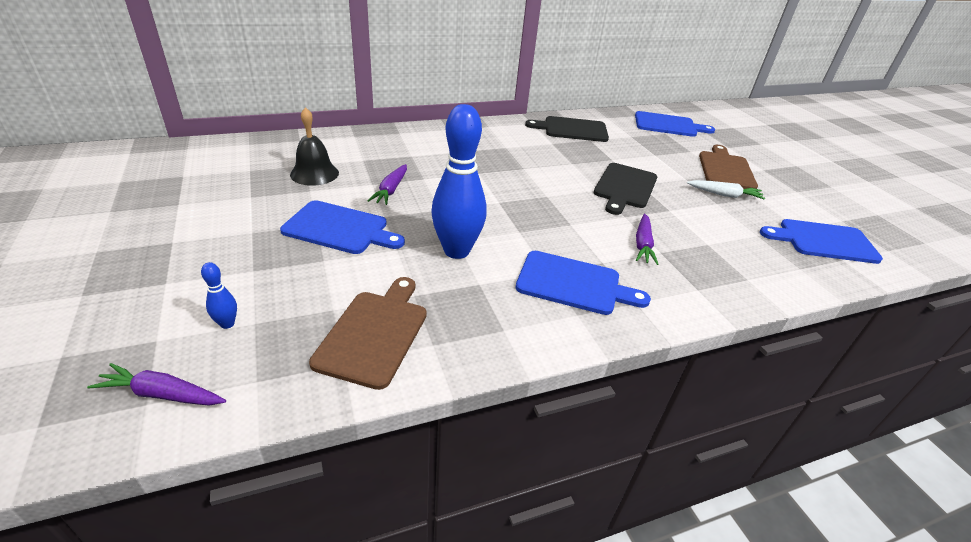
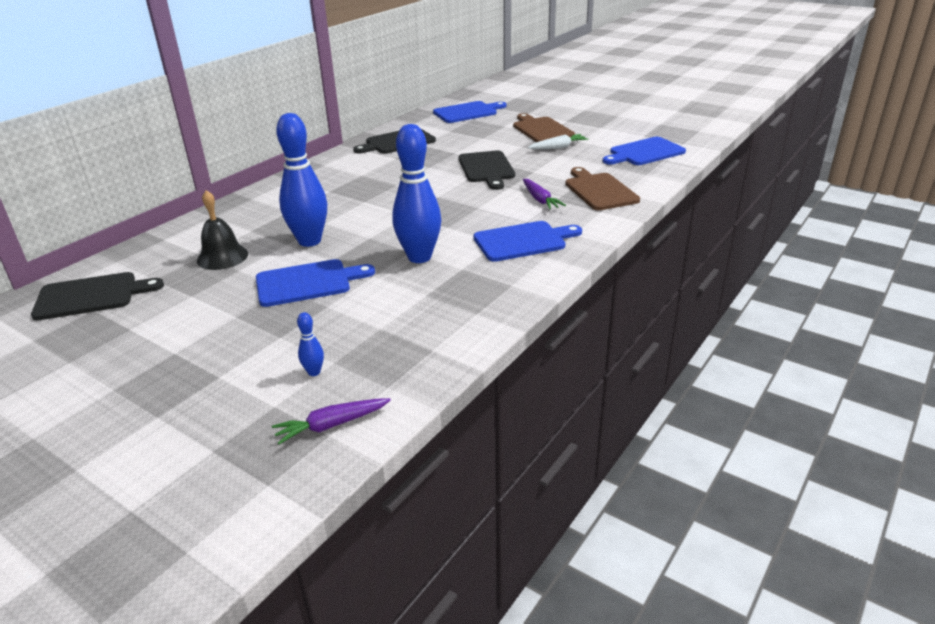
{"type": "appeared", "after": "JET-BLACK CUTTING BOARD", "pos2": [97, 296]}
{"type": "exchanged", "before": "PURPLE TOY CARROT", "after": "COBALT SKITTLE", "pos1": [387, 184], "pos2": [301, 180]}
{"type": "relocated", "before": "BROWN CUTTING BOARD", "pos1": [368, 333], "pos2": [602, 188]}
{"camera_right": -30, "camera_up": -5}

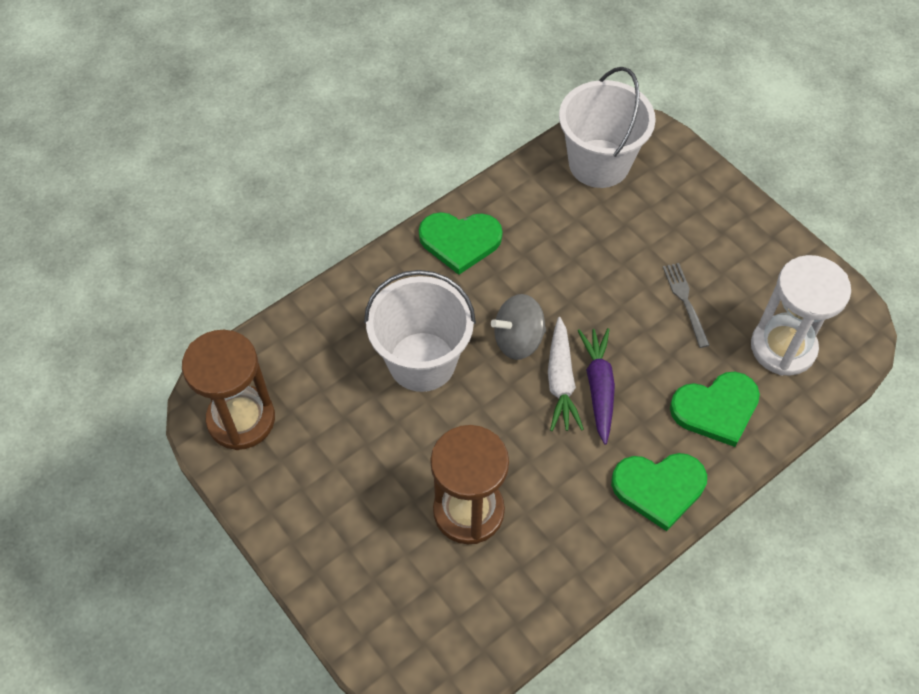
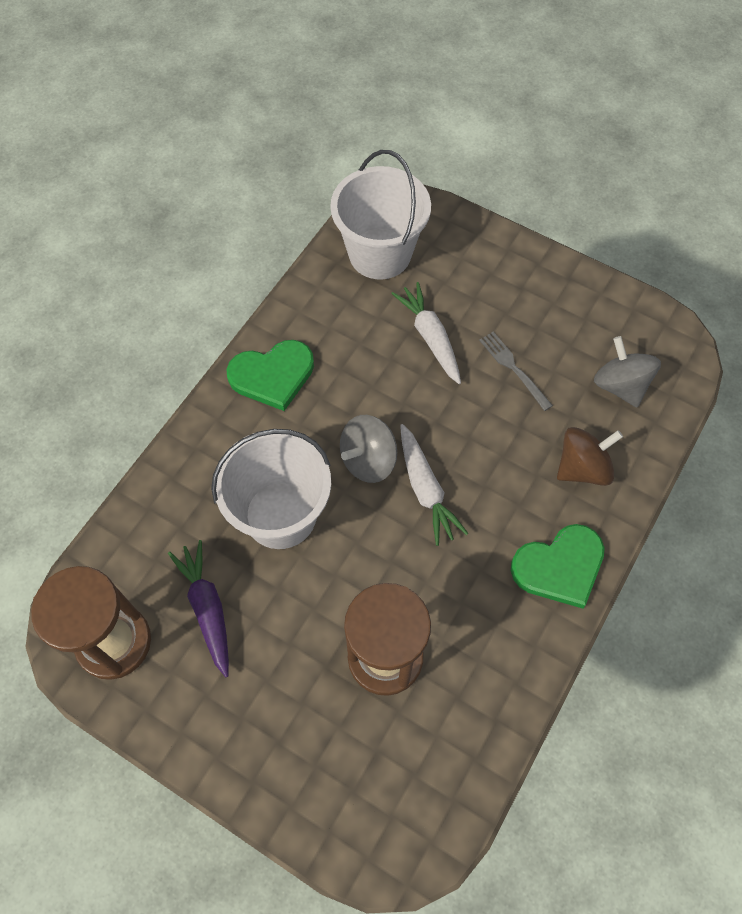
{"type": "relocated", "before": "PURPLE TOY CARROT", "pos1": [596, 386], "pos2": [198, 608]}
{"type": "appeared", "after": "PURE WHITE TOY CARROT", "pos2": [426, 333]}
{"type": "exchanged", "before": "GREEN HEART SHAPE", "after": "BROWN WHIRLIGIG", "pos1": [715, 409], "pos2": [590, 456]}
{"type": "exchanged", "before": "PURE WHITE SANDGLASS", "after": "ASH-GREY WHIRLIGIG", "pos1": [801, 315], "pos2": [627, 371]}
{"camera_right": -20, "camera_up": 5}

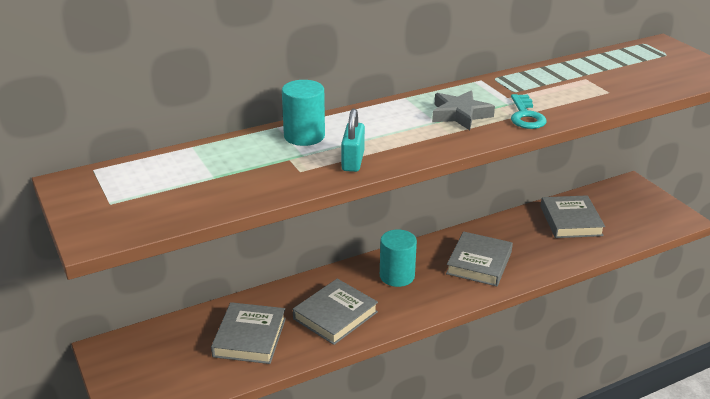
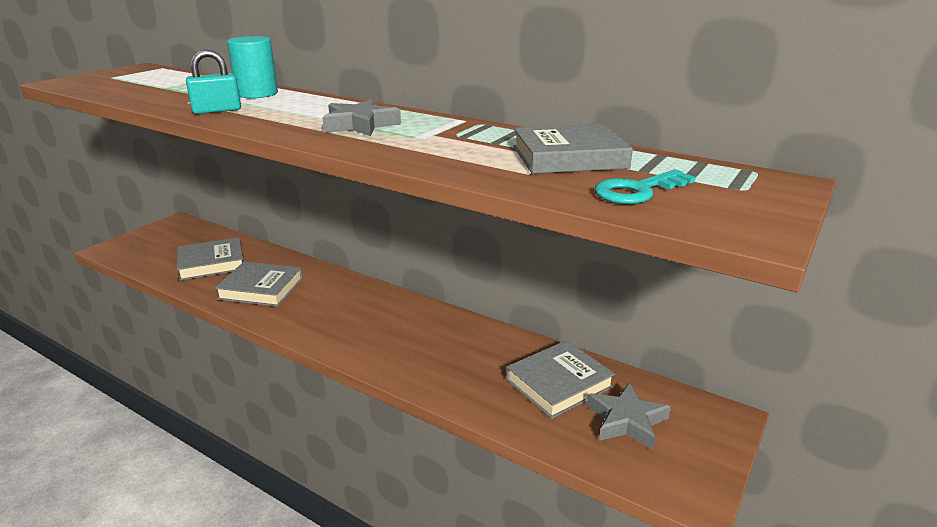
{"type": "relocated", "before": "ASH-GREY HARDCOVER", "pos1": [479, 258], "pos2": [573, 149]}
{"type": "appeared", "after": "ASH-GREY FIVE-POINTED STAR", "pos2": [629, 416]}
{"type": "relocated", "before": "TEAL LATCHKEY", "pos1": [529, 111], "pos2": [645, 186]}
{"type": "missing", "before": "TEAL CYLINDER SHAPE", "pos1": [398, 258]}
{"camera_right": 60, "camera_up": -5}

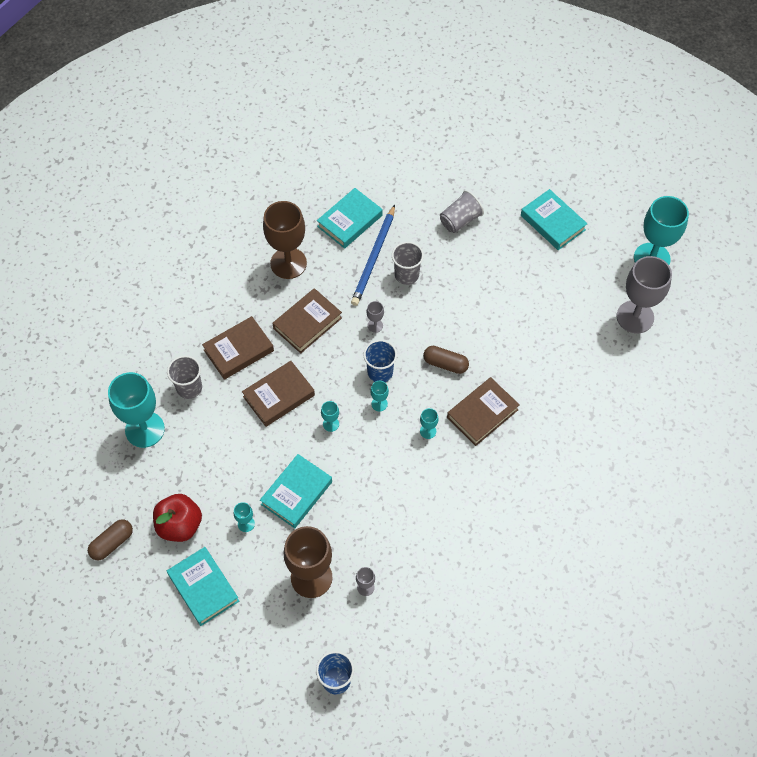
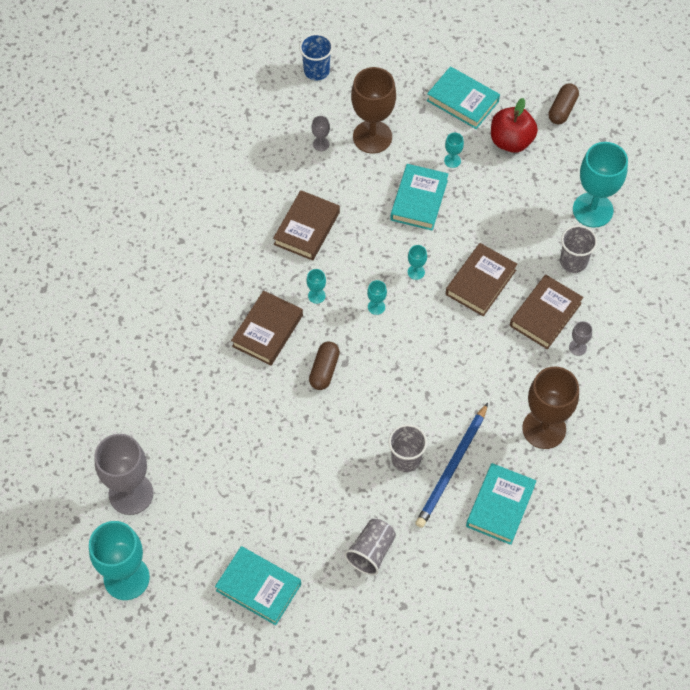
{"type": "relocated", "before": "BROWN HARDCOVER", "pos1": [307, 320], "pos2": [306, 225]}
{"type": "spun", "before": "BROWN PILL", "pos1": [446, 360], "pos2": [324, 366], "turn": -75}
{"type": "spun", "before": "COBALT PENCIL", "pos1": [373, 255], "pos2": [451, 465], "turn": -150}
{"type": "relocated", "before": "ASH-GREY WINE GLASS", "pos1": [375, 317], "pos2": [580, 338]}
{"type": "missing", "before": "COBALT CUP", "pos1": [380, 361]}
{"camera_right": 160, "camera_up": 0}

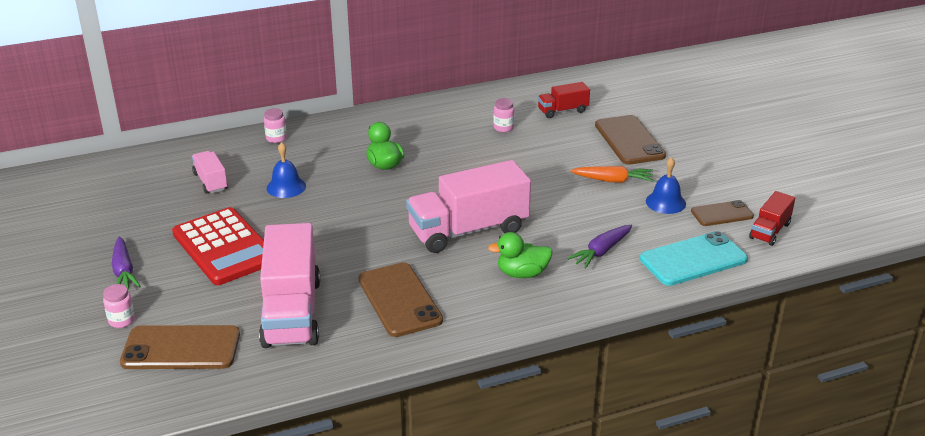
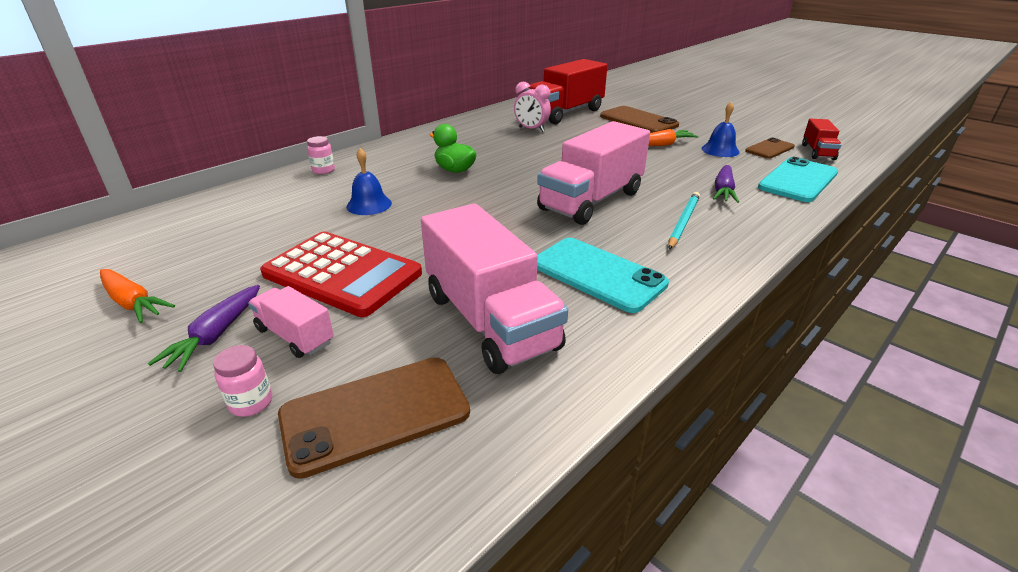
{"type": "appeared", "after": "ORANGE-COLOURED TOY CARROT", "pos2": [137, 296]}
{"type": "spun", "before": "PURPLE TOY CARROT", "pos1": [126, 263], "pos2": [204, 328], "turn": 60}
{"type": "relocated", "before": "ROSE-PINK LORRY", "pos1": [210, 172], "pos2": [291, 322]}
{"type": "exchanged", "before": "ROSE-PINK PRESERVE JAR", "after": "ROSE-PINK BEDSIDE CLOCK", "pos1": [503, 115], "pos2": [532, 107]}
{"type": "size", "before": "SCARLET LORRY", "pos1": [564, 100], "pos2": [566, 91], "scale": 2.0}
{"type": "colour", "before": "BROWN SMARTPHONE", "after": "TEAL SMARTPHONE", "pos1": [400, 299], "pos2": [603, 275]}
{"type": "exchanged", "before": "GREEN DUCK", "after": "TEAL PENCIL", "pos1": [520, 255], "pos2": [684, 220]}
{"camera_right": -25, "camera_up": 0}

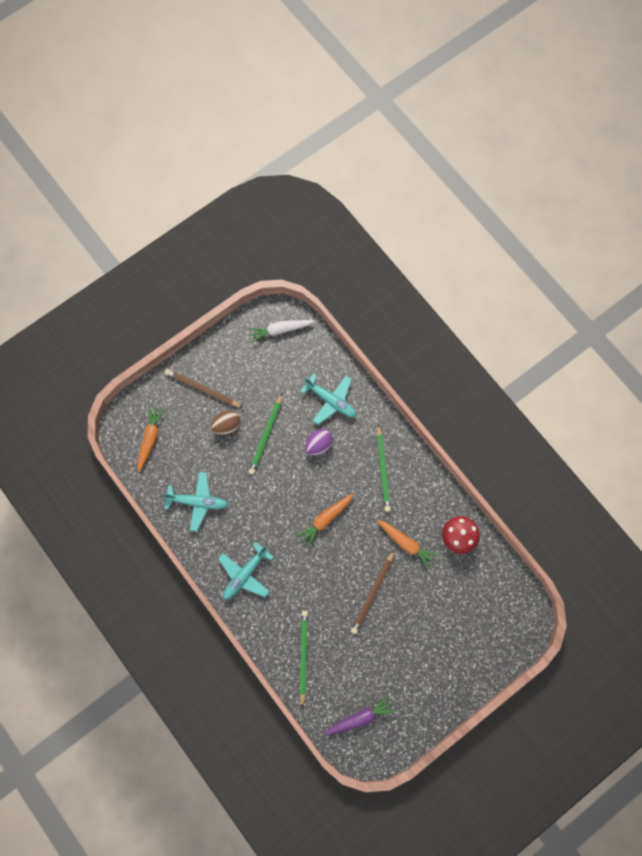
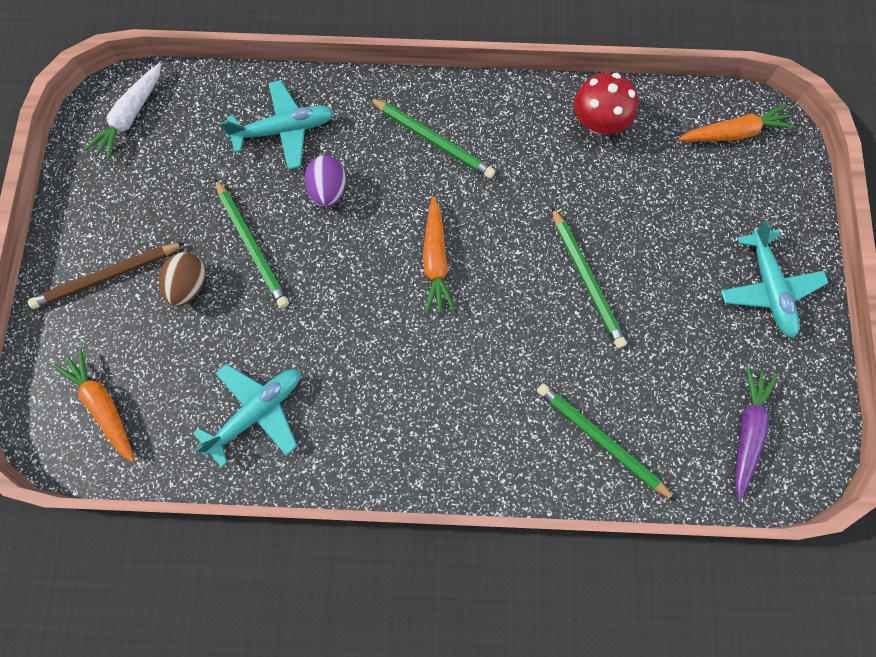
{"type": "colour", "before": "BROWN PENCIL", "after": "GREEN PENCIL", "pos1": [373, 592], "pos2": [589, 277]}
{"type": "relocated", "before": "ORANGE-COLOURED TOY CARROT", "pos1": [408, 544], "pos2": [737, 123]}
{"type": "relocated", "before": "TEAL AEROPLANE", "pos1": [246, 571], "pos2": [774, 279]}
{"camera_right": -50, "camera_up": 0}

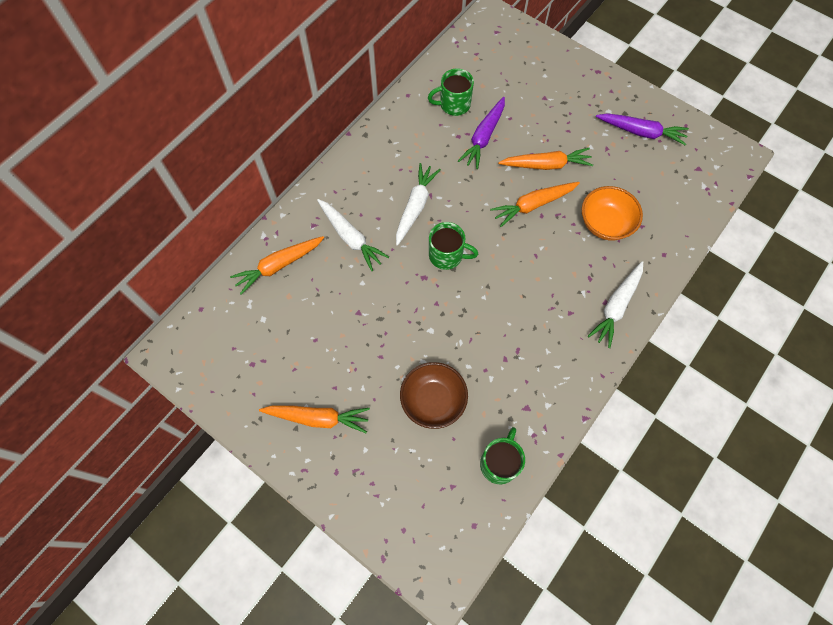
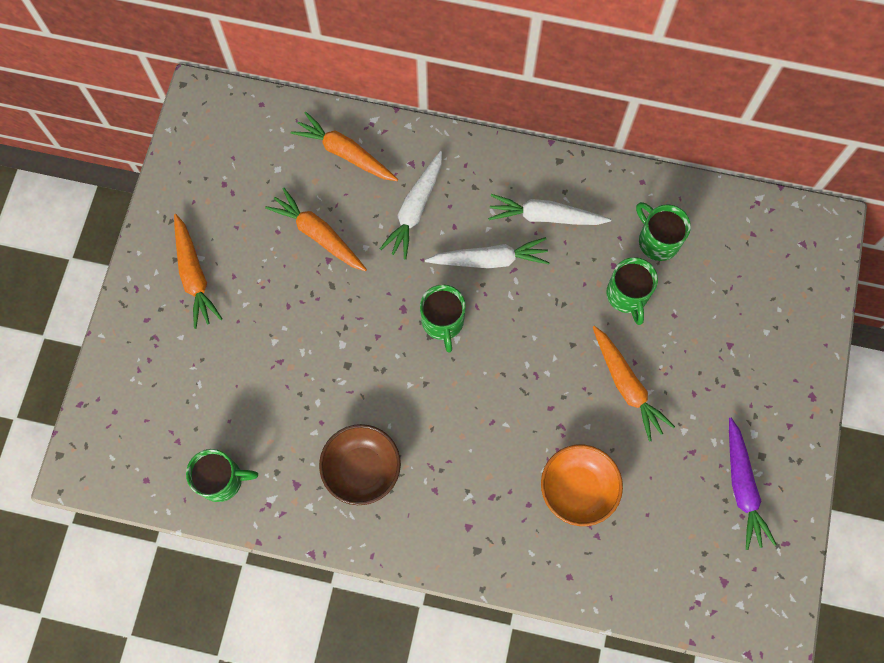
{"type": "relocated", "before": "ORANGE-COLOURED TOY CARROT", "pos1": [535, 204], "pos2": [316, 229]}
{"type": "relocated", "before": "BROWN DEEP DISH", "pos1": [434, 395], "pos2": [360, 464]}
{"type": "relocated", "before": "PURE WHITE TOY CARROT", "pos1": [615, 304], "pos2": [549, 209]}
{"type": "exchanged", "before": "PURPLE TOY CARROT", "after": "GREEN COFFEE MUG", "pos1": [481, 133], "pos2": [632, 291]}
{"camera_right": 65, "camera_up": 5}

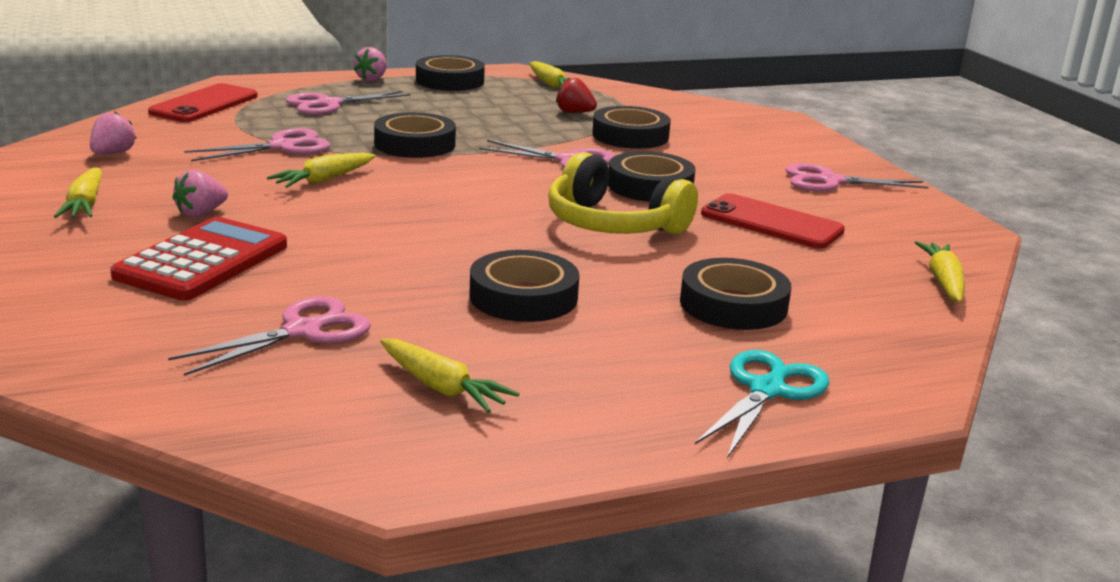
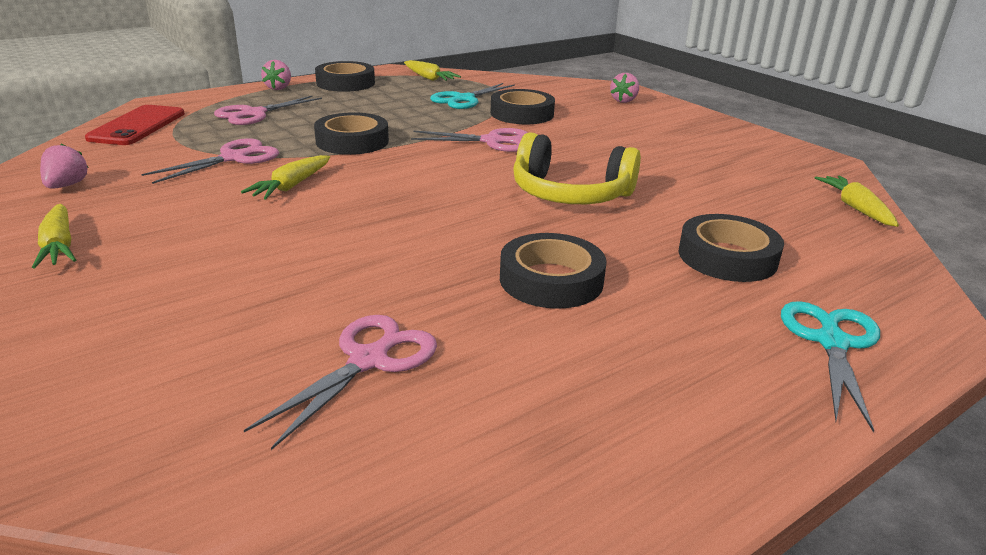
{"type": "exchanged", "before": "SCARLET TOY STRAWBERRY", "after": "TEAL SHEARS", "pos1": [576, 95], "pos2": [472, 96]}
{"type": "relocated", "before": "ROSE-PINK TOY STRAWBERRY", "pos1": [200, 193], "pos2": [624, 88]}
{"type": "missing", "before": "SCARLET CALCULATOR", "pos1": [198, 259]}
{"type": "missing", "before": "YELLOW TOY CARROT", "pos1": [450, 376]}
{"type": "missing", "before": "JET-BLACK ROLL OF TAPE", "pos1": [652, 176]}
{"type": "missing", "before": "SCARLET SMARTPHONE", "pos1": [773, 221]}
{"type": "missing", "before": "ROSE-PINK SHEARS", "pos1": [857, 177]}
{"camera_right": -15, "camera_up": 5}

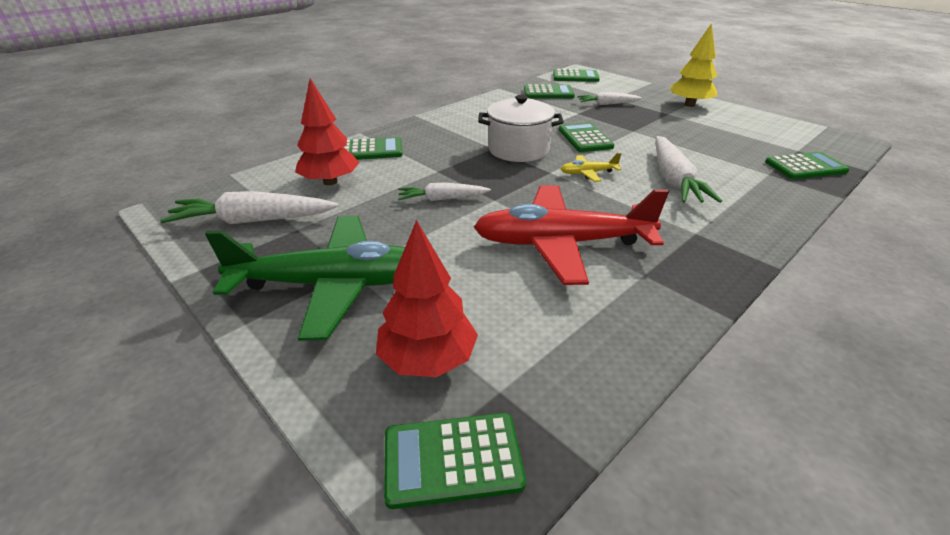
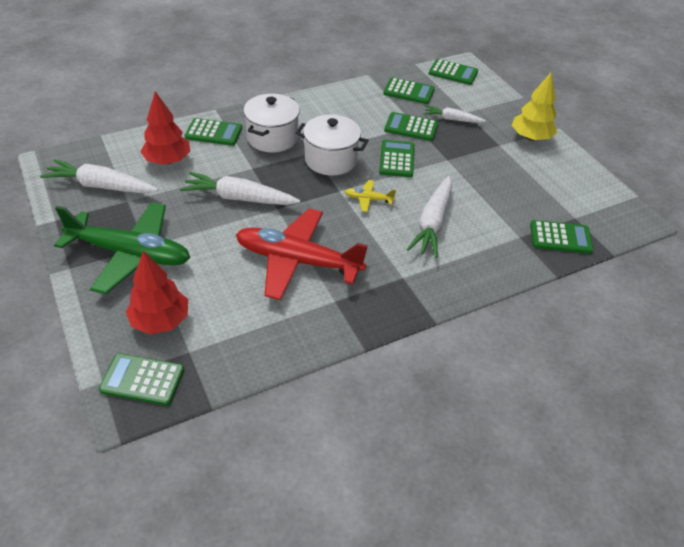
{"type": "size", "before": "PURE WHITE TOY CARROT", "pos1": [444, 191], "pos2": [240, 188], "scale": 1.66}
{"type": "appeared", "after": "PURE WHITE STOCKPOT", "pos2": [271, 123]}
{"type": "appeared", "after": "GREEN CALCULATOR", "pos2": [411, 126]}
{"camera_right": 15, "camera_up": 10}

